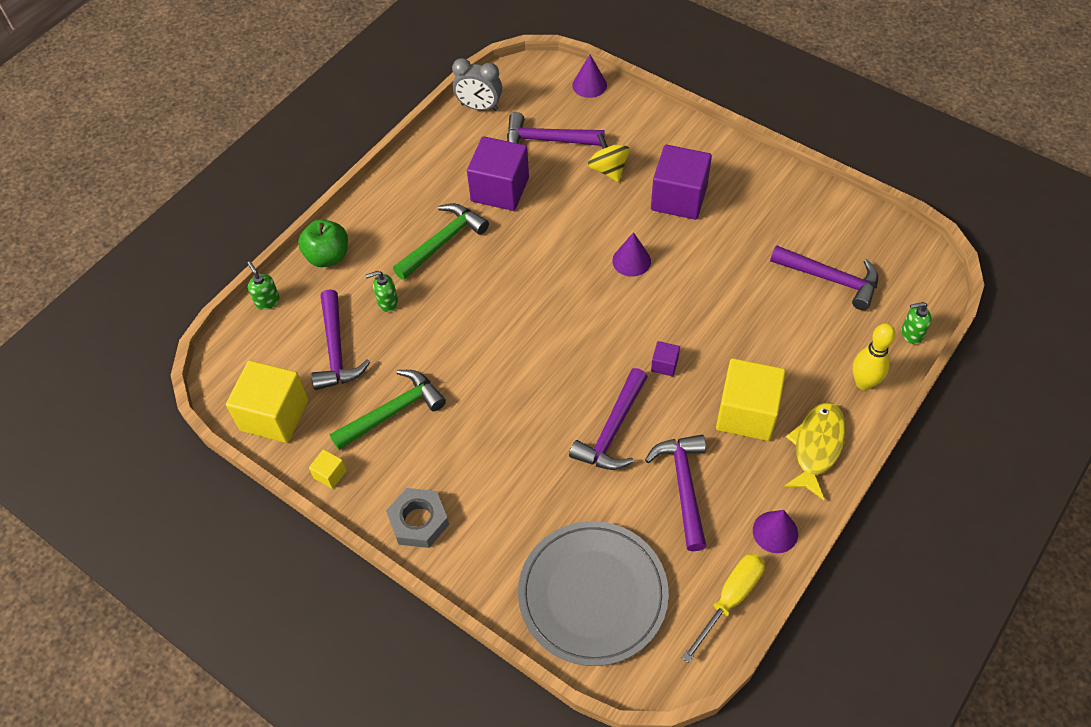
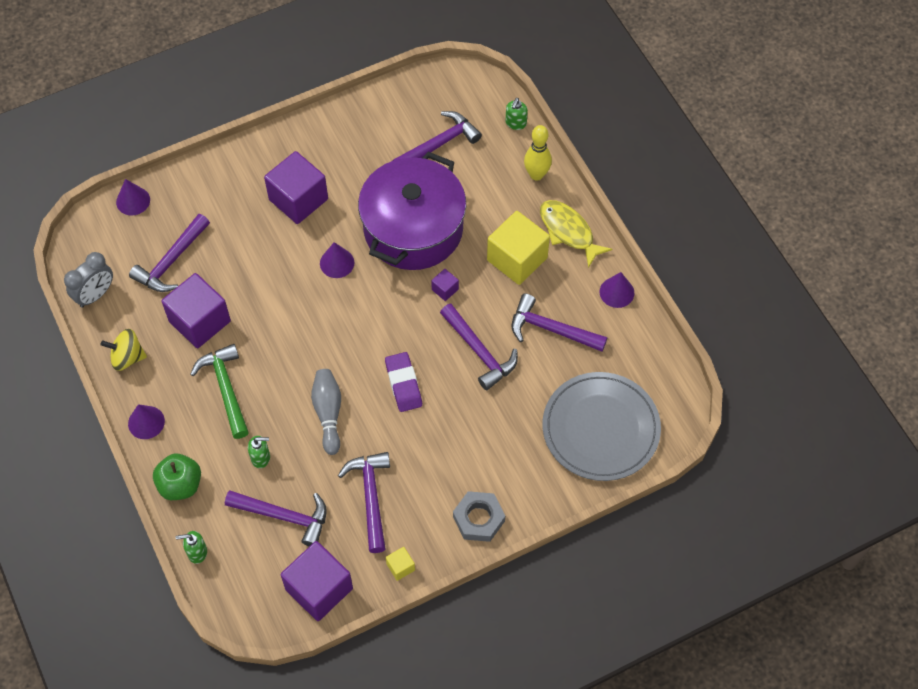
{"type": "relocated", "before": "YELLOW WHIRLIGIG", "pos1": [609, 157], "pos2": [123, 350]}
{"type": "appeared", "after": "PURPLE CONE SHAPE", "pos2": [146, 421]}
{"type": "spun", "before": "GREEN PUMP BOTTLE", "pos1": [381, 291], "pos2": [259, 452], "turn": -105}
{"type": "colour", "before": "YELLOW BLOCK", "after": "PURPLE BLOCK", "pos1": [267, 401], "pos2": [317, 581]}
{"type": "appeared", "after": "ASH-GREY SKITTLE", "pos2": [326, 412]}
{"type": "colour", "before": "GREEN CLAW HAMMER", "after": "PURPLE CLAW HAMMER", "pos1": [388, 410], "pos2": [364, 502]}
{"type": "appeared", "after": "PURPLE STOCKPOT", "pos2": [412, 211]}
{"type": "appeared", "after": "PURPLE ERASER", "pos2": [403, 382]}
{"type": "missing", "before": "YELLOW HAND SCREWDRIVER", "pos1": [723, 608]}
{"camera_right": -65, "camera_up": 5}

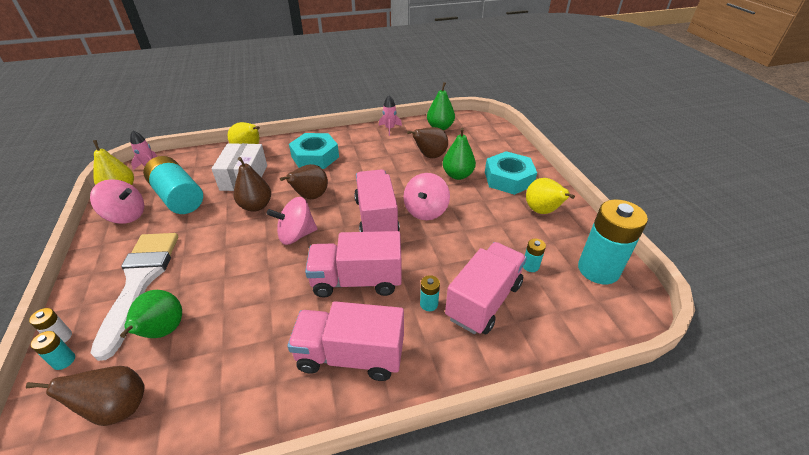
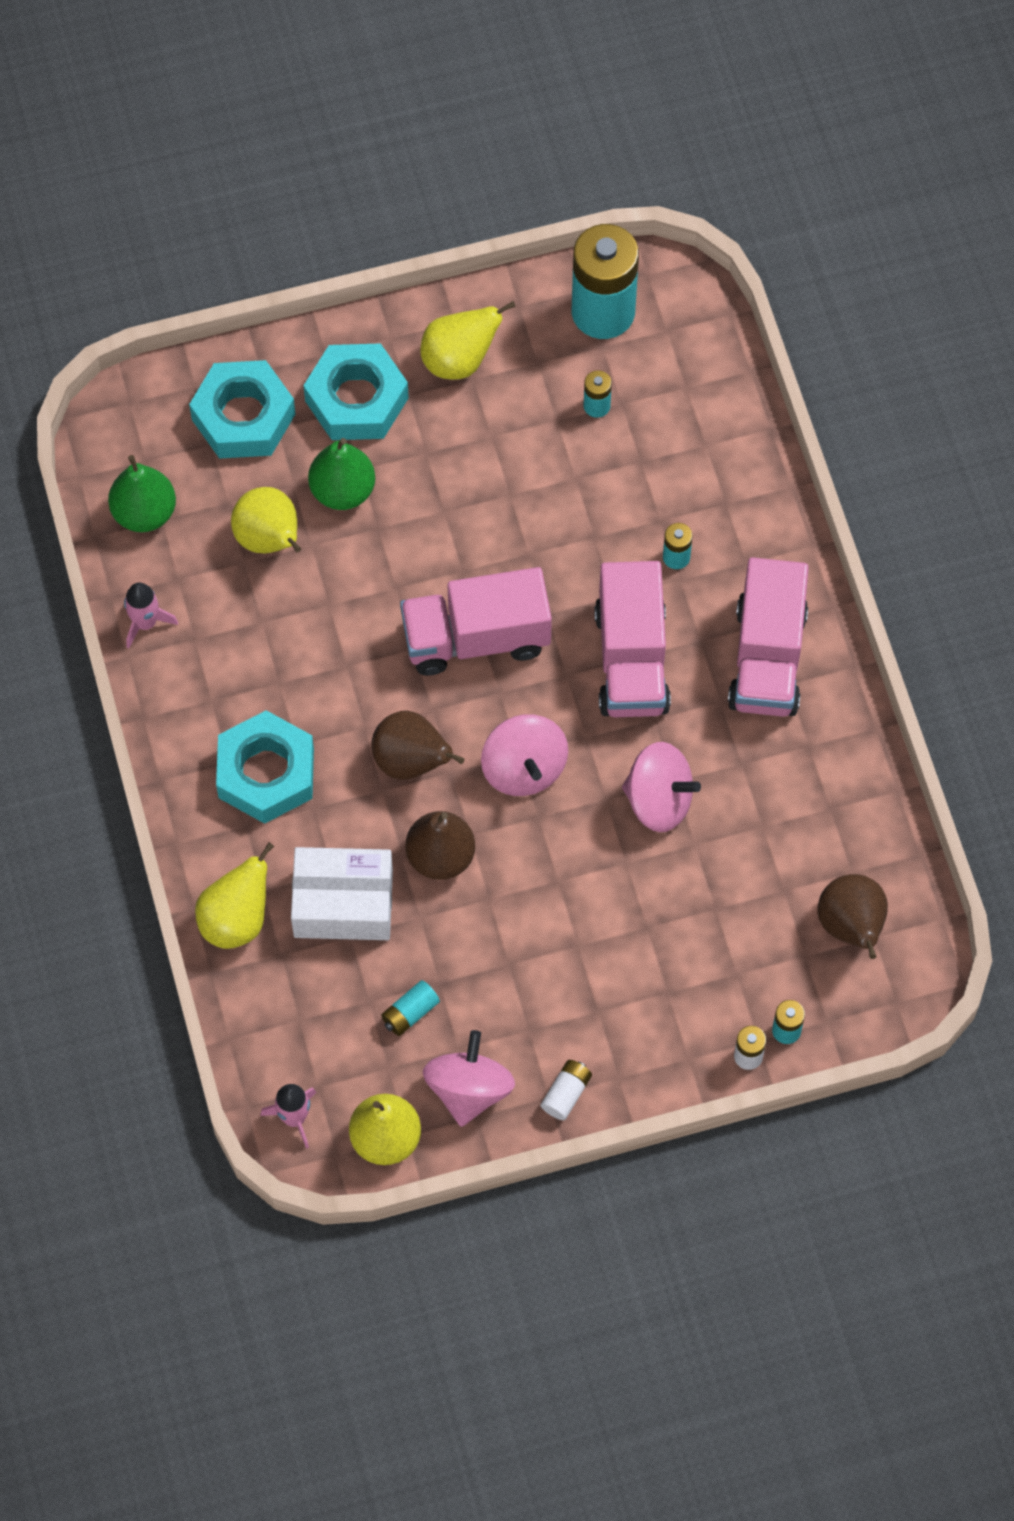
{"type": "appeared", "after": "TEAL NUT", "pos2": [242, 409]}
{"type": "colour", "before": "BROWN PEAR", "after": "YELLOW PEAR", "pos1": [427, 142], "pos2": [266, 520]}
{"type": "size", "before": "TEAL BATTERY", "pos1": [173, 185], "pos2": [410, 1008], "scale": 0.42}
{"type": "appeared", "after": "PURE WHITE BATTERY", "pos2": [566, 1090]}
{"type": "relocated", "before": "ROSE-PINK WHIRLIGIG", "pos1": [426, 196], "pos2": [661, 787]}
{"type": "missing", "before": "PURE WHITE BRUSH", "pos1": [134, 297]}
{"type": "missing", "before": "GREEN PEAR", "pos1": [151, 314]}
{"type": "missing", "before": "ROSE-PINK LORRY", "pos1": [486, 288]}
{"camera_right": -90, "camera_up": 25}

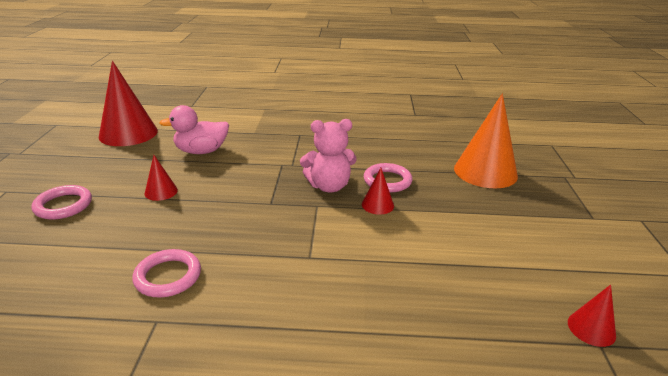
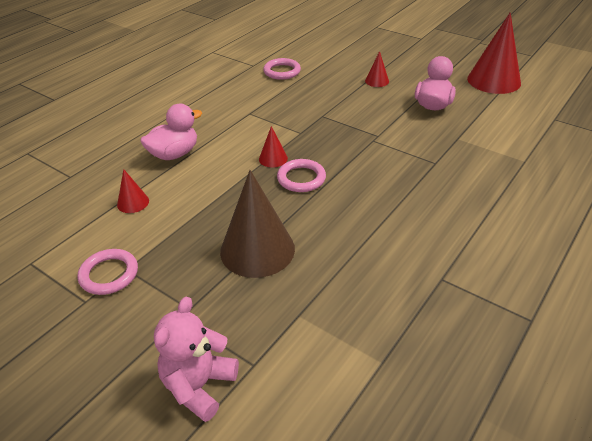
{"type": "relocated", "before": "ROSE-PINK TORUS", "pos1": [61, 202], "pos2": [107, 272]}
{"type": "relocated", "before": "SCARLET CONE SHAPE", "pos1": [592, 316], "pos2": [133, 191]}
{"type": "appeared", "after": "ROSE-PINK DUCK", "pos2": [171, 132]}
{"type": "relocated", "before": "ROSE-PINK STUFFED BEAR", "pos1": [328, 155], "pos2": [196, 359]}
{"type": "colour", "before": "ORANGE-COLOURED CONE SHAPE", "after": "BROWN CONE SHAPE", "pos1": [486, 140], "pos2": [257, 224]}
{"camera_right": 125, "camera_up": 10}

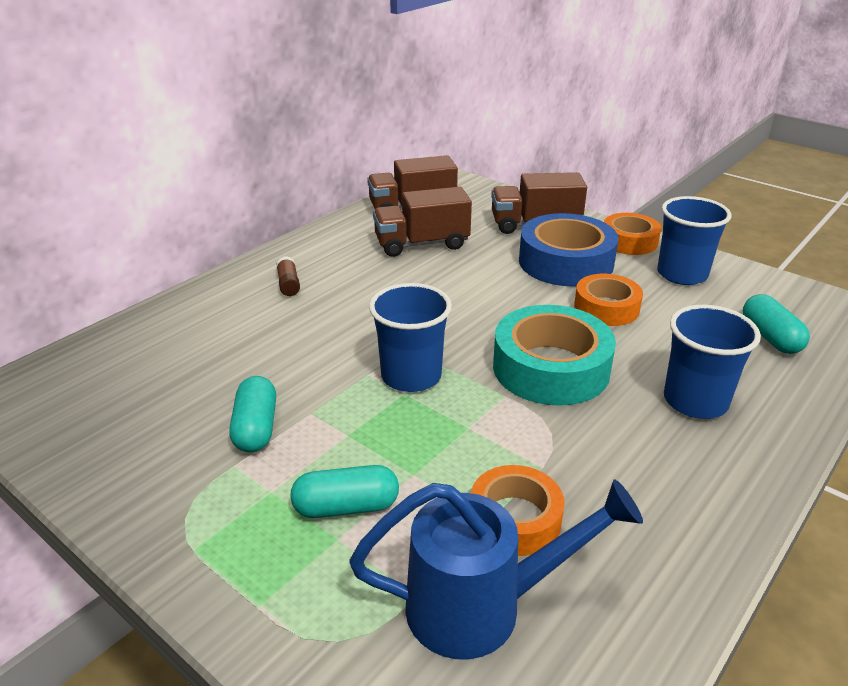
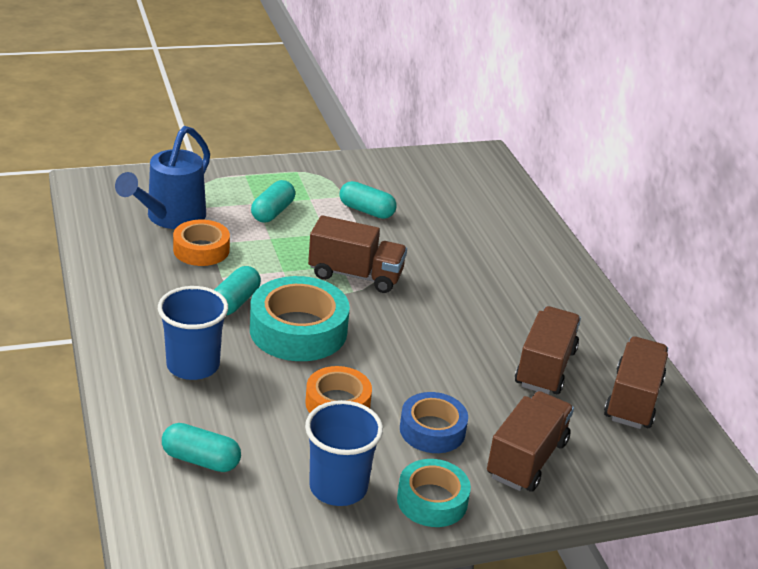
{"type": "appeared", "after": "TEAL PILL", "pos2": [237, 290]}
{"type": "exchanged", "before": "COBALT CUP", "after": "BROWN LORRY", "pos1": [410, 337], "pos2": [357, 254]}
{"type": "colour", "before": "ORANGE-COLOURED ROLL OF TAPE", "after": "TEAL ROLL OF TAPE", "pos1": [632, 234], "pos2": [434, 493]}
{"type": "size", "before": "COBALT ROLL OF TAPE", "pos1": [569, 250], "pos2": [434, 422], "scale": 0.62}
{"type": "missing", "before": "BROWN STICK OF GLUE", "pos1": [288, 276]}
{"camera_right": 120, "camera_up": 0}

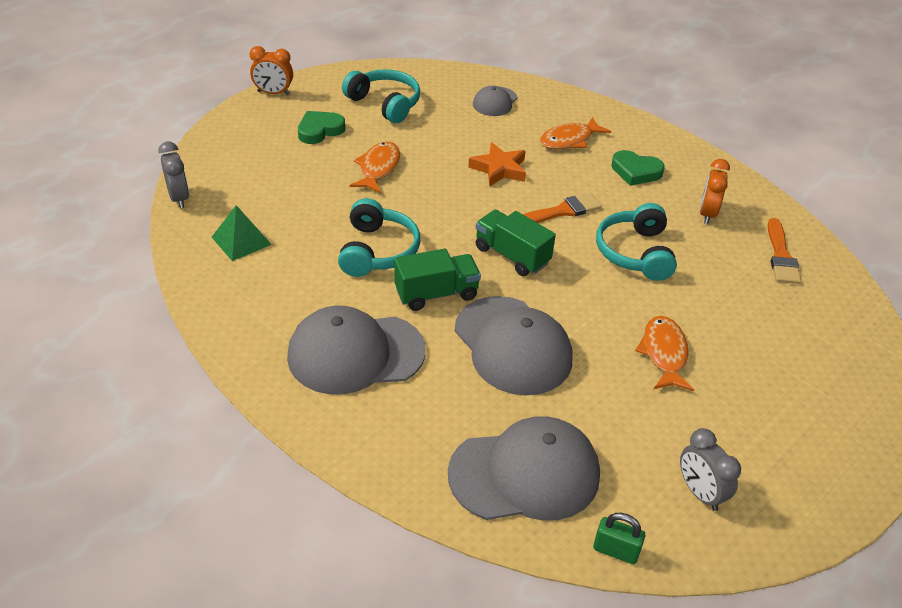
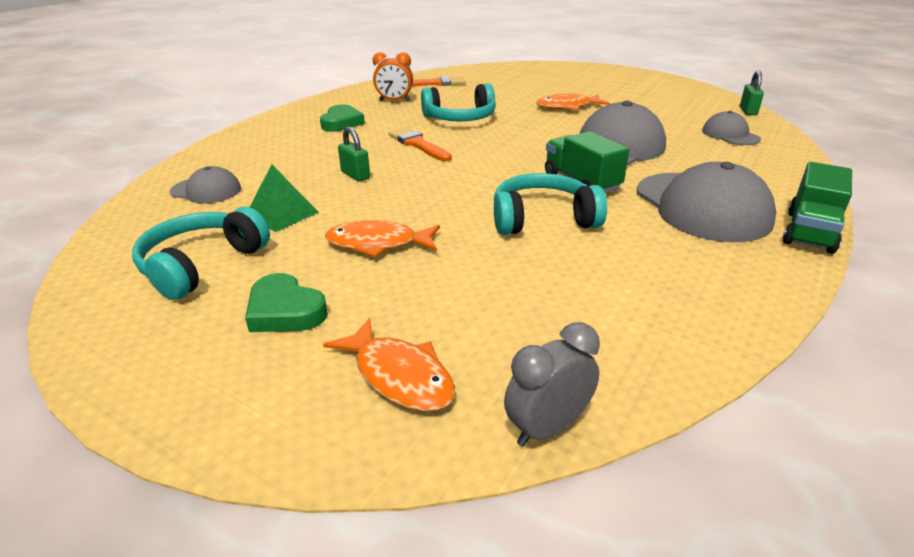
{"type": "relocated", "before": "GREEN SOLID PYRAMID", "pos1": [242, 233], "pos2": [284, 198]}
{"type": "relocated", "before": "ORANGE-COLOURED FISH", "pos1": [575, 133], "pos2": [389, 364]}
{"type": "exchanged", "before": "ORANGE-COLOURED FIVE-POINTED STAR", "after": "GREEN SMALL LOCK", "pos1": [497, 164], "pos2": [354, 154]}
{"type": "size", "before": "ASH-GREY BASEBALL CAP", "pos1": [524, 468], "pos2": [731, 128], "scale": 0.53}
{"type": "relocated", "before": "GREEN LORRY", "pos1": [515, 243], "pos2": [817, 208]}
{"type": "missing", "before": "ORANGE-COLOURED BEDSIDE CLOCK", "pos1": [271, 70]}
{"type": "missing", "before": "ASH-GREY BEDSIDE CLOCK", "pos1": [710, 469]}
{"camera_right": -100, "camera_up": -10}

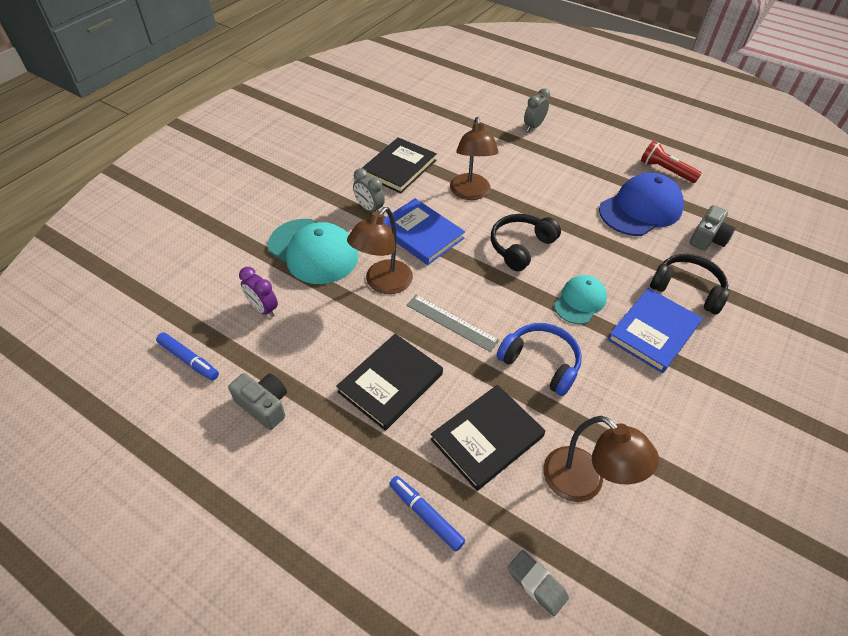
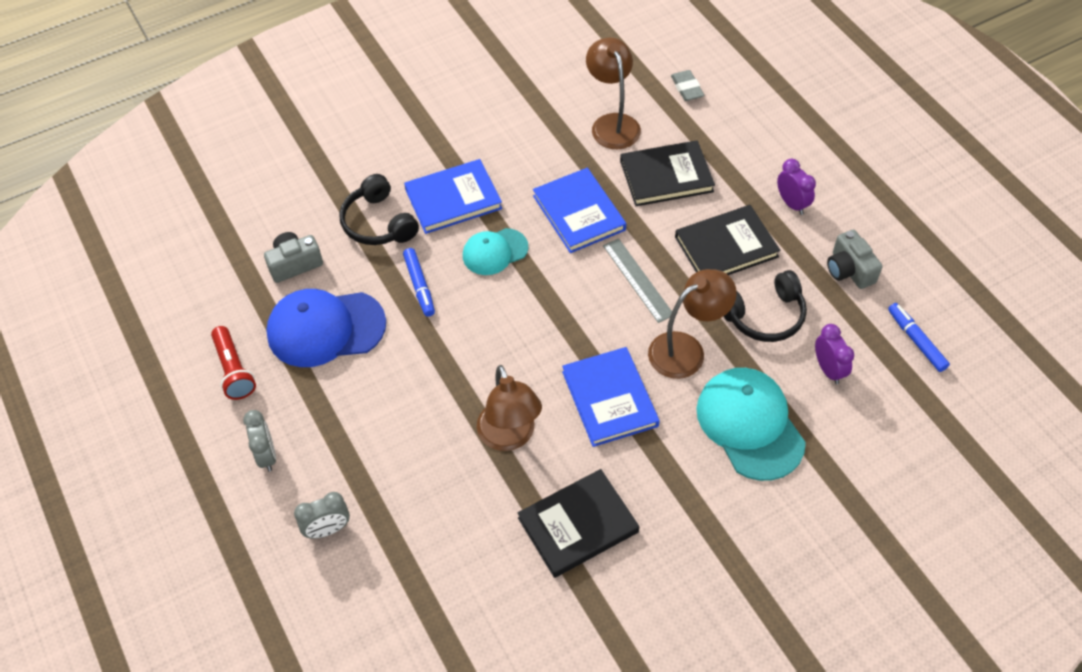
{"type": "relocated", "before": "ASH-GREY BEDSIDE CLOCK", "pos1": [369, 190], "pos2": [259, 441]}
{"type": "relocated", "before": "COBALT MARKER", "pos1": [427, 514], "pos2": [419, 282]}
{"type": "spun", "before": "BROWN DESK LAMP", "pos1": [474, 158], "pos2": [509, 408], "turn": 135}
{"type": "exchanged", "before": "COBALT HEADPHONES", "after": "COBALT HARDCOVER", "pos1": [539, 359], "pos2": [579, 210]}
{"type": "relocated", "before": "JET-BLACK HEADPHONES", "pos1": [526, 242], "pos2": [765, 306]}
{"type": "appeared", "after": "PURPLE BEDSIDE CLOCK", "pos2": [796, 187]}
{"camera_right": -150, "camera_up": 5}

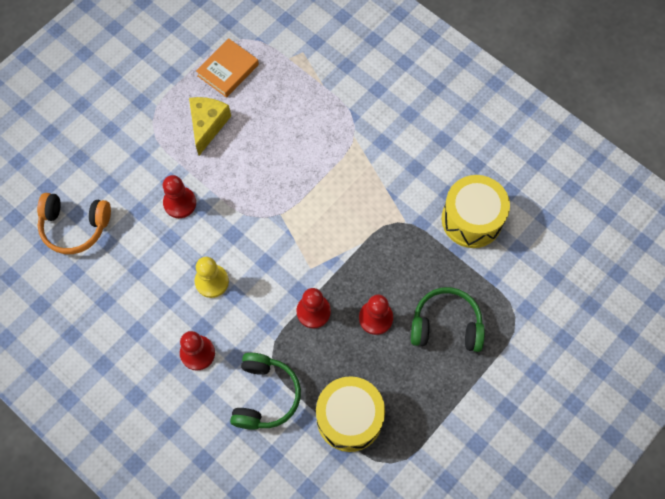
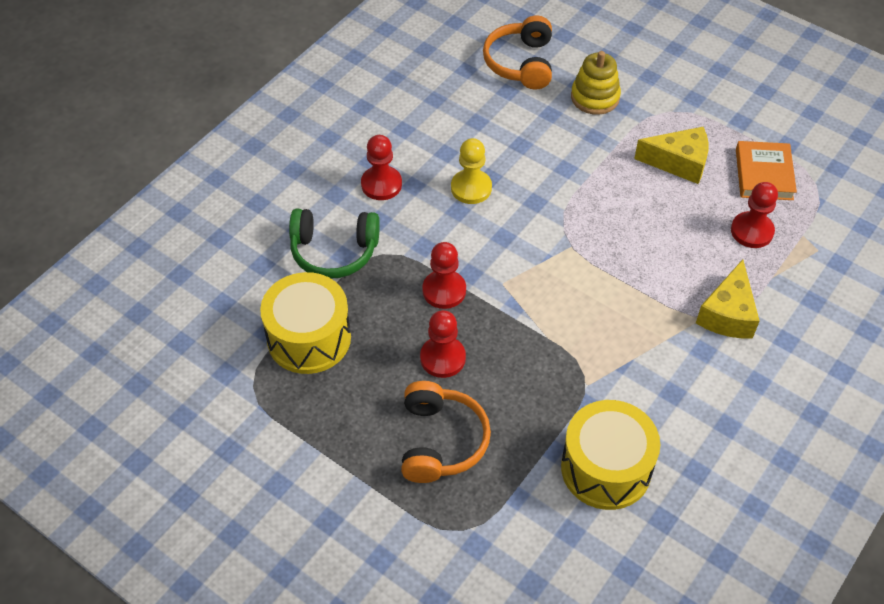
{"type": "colour", "before": "GREEN HEADPHONES", "after": "ORANGE-COLOURED HEADPHONES", "pos1": [448, 319], "pos2": [446, 432]}
{"type": "appeared", "after": "YELLOW STACKING TOY", "pos2": [596, 83]}
{"type": "appeared", "after": "YELLOW PIECE OF CHEESE", "pos2": [728, 299]}
{"type": "relocated", "before": "SCARLET PAWN", "pos1": [179, 196], "pos2": [754, 215]}
{"type": "spun", "before": "ORANGE-COLOURED HARDCOVER", "pos1": [227, 68], "pos2": [766, 170], "turn": 60}
{"camera_right": 85, "camera_up": -15}

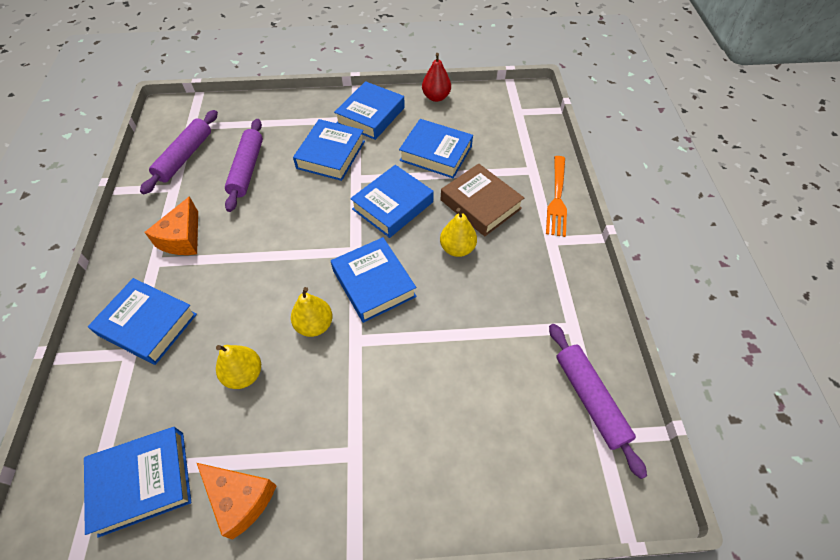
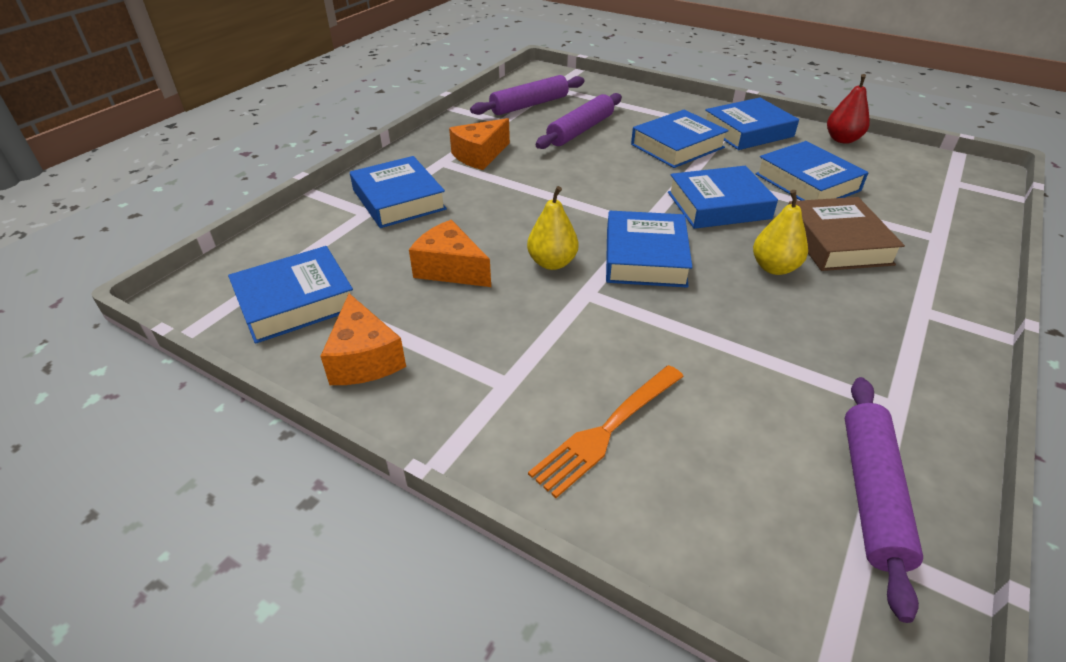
{"type": "spun", "before": "COBALT HARDCOVER", "pos1": [137, 482], "pos2": [290, 295], "turn": -45}
{"type": "exchanged", "before": "YELLOW PEAR", "after": "ORANGE-COLOURED PIECE OF CHEESE", "pos1": [238, 367], "pos2": [450, 253]}
{"type": "relocated", "before": "ORANGE-COLOURED DINNER FORK", "pos1": [556, 196], "pos2": [606, 431]}
{"camera_right": 35, "camera_up": -15}

